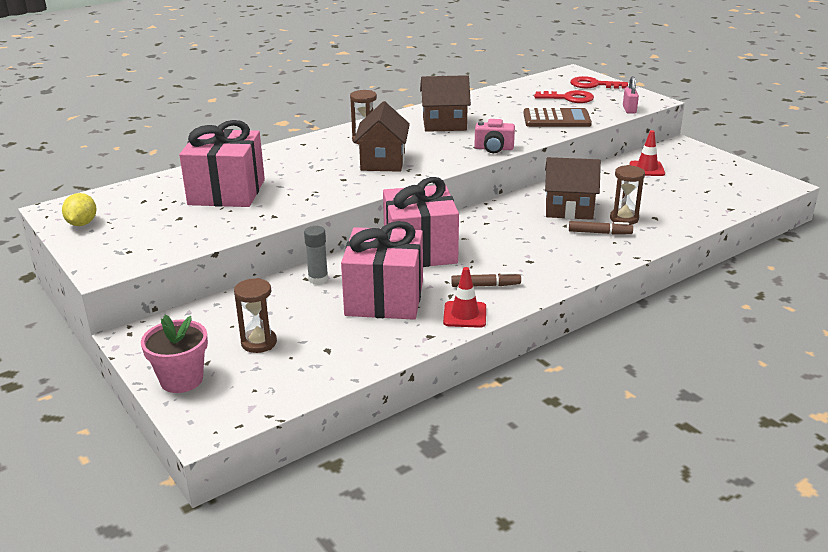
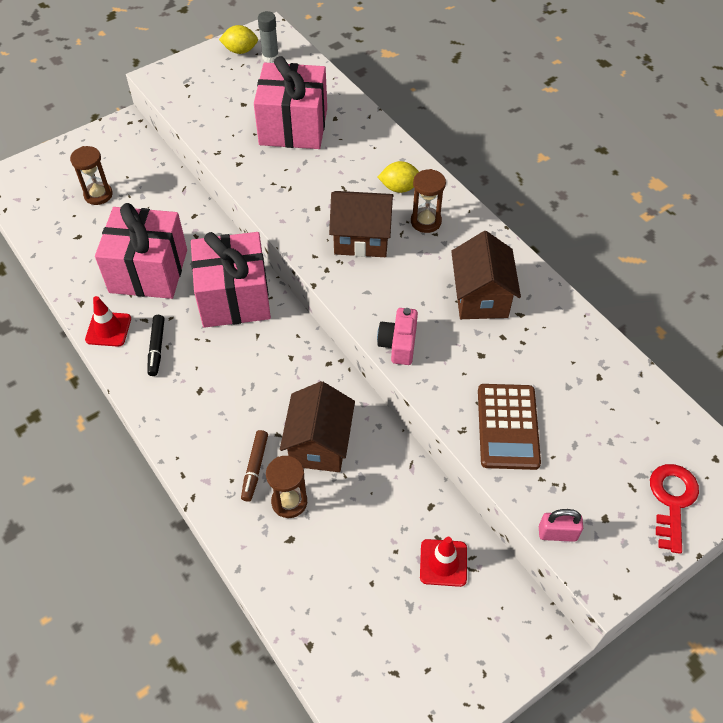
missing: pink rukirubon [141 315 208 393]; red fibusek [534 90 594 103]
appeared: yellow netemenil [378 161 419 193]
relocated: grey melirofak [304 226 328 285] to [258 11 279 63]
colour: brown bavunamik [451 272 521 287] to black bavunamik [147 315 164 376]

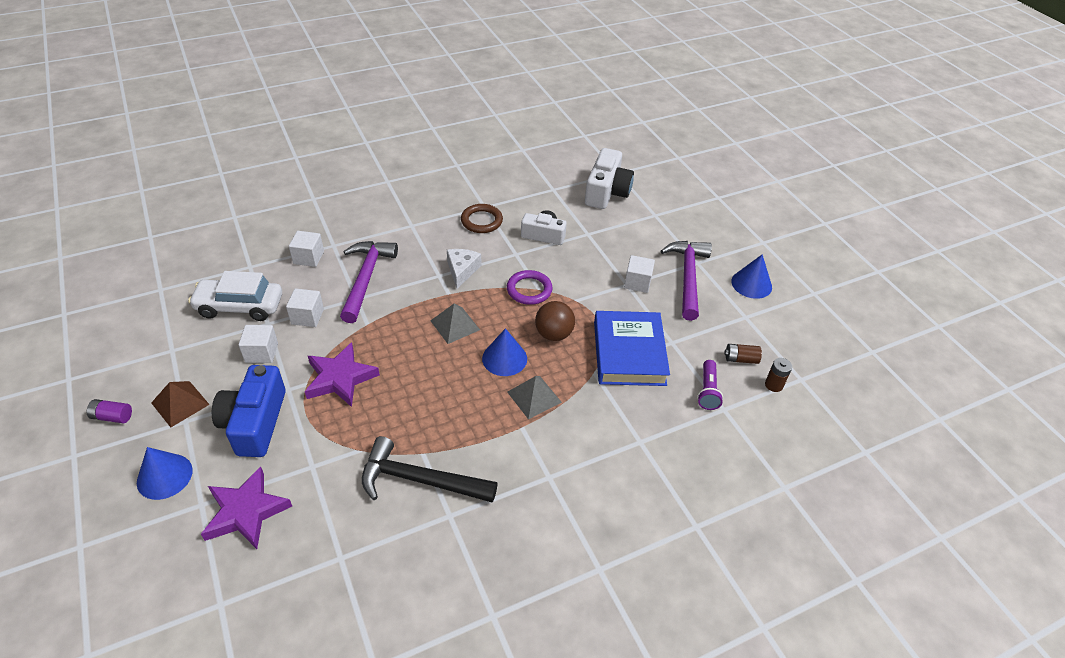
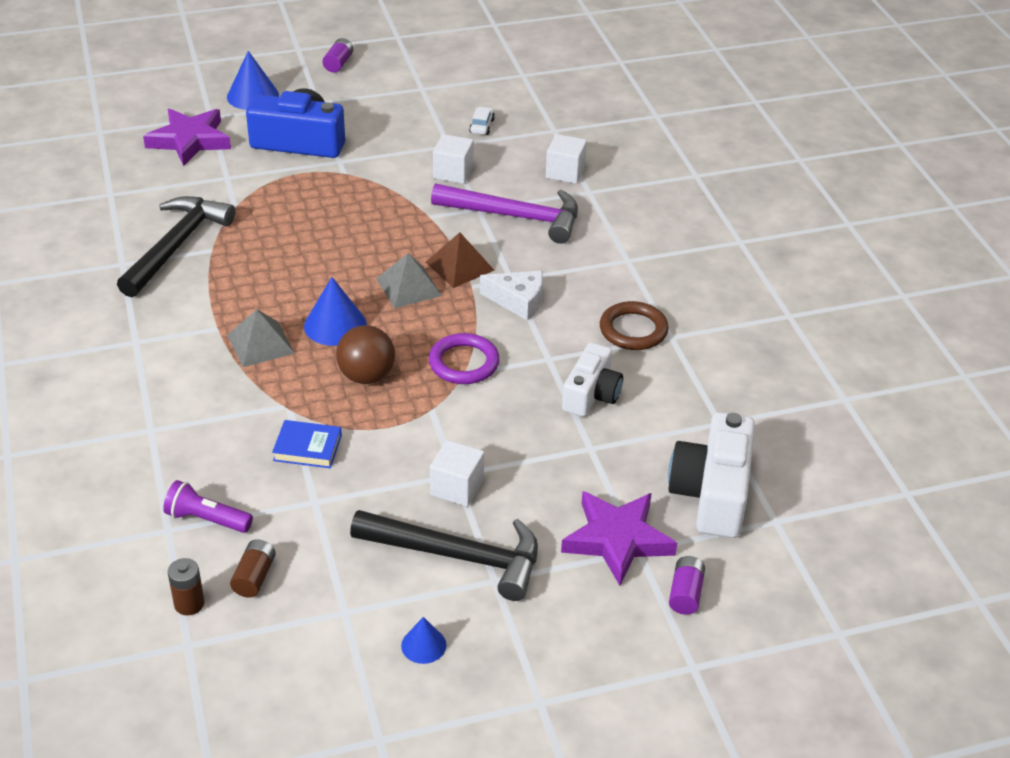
missing: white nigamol [238 325 278 363]
appeared: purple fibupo [669 556 705 615]
relocated: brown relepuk [151 381 210 427] to [425 232 494 288]; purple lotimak [305 342 380 407] to [561 491 677 585]
colour: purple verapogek [661 241 712 321] to black verapogek [350 510 538 601]
spun: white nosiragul [585 148 634 209] = [668 412 755 538] 75 degrees clockwise
size: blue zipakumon [594 311 670 386] = [272 420 342 468] x0.47; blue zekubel [731 254 772 299] = [401 617 447 664] x0.59; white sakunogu [188 271 282 321] = [469 107 495 135] x0.41

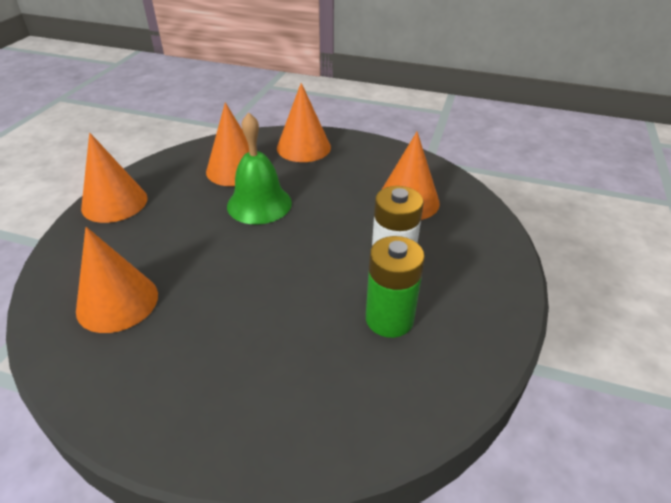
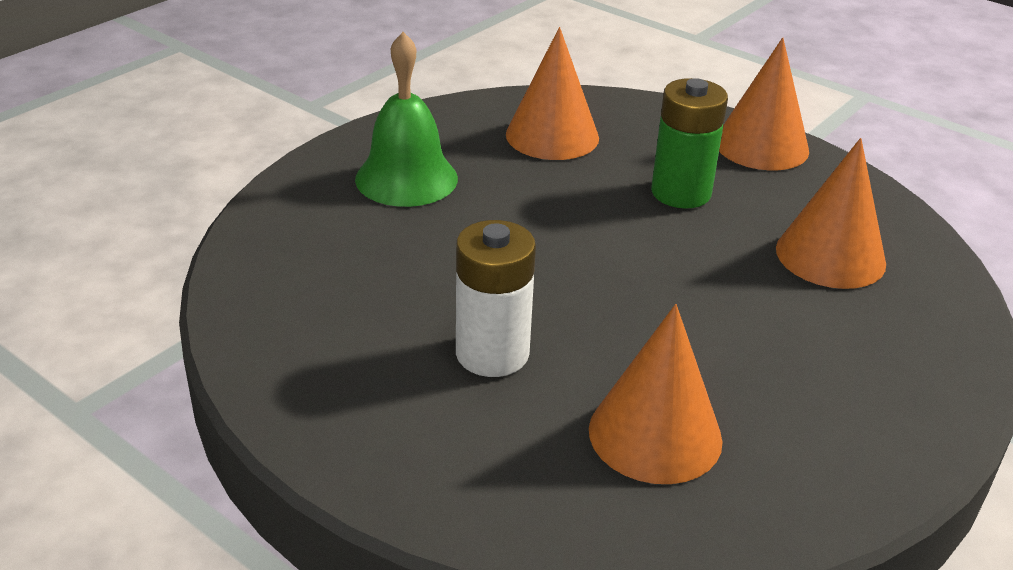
missing: orange zekubel [277 83 331 162]
relocated: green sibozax [227 112 292 225] to [355 32 458 207]; green fibupo [366 236 425 338] to [651 78 728 208]

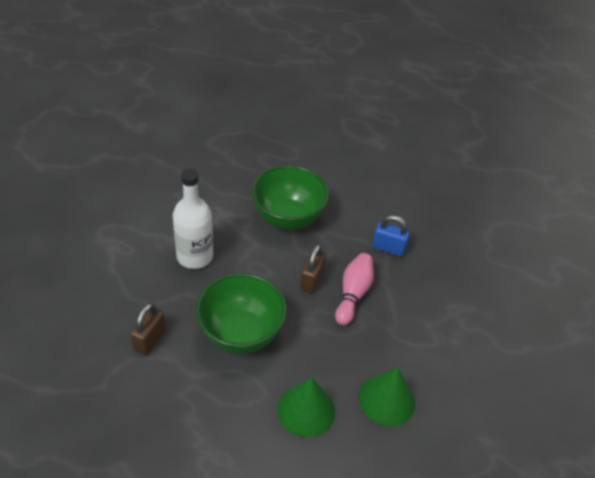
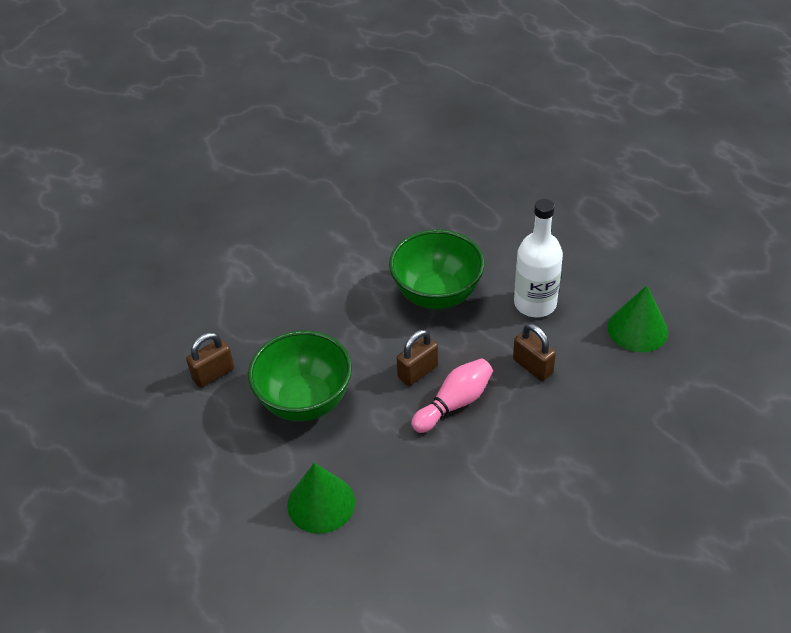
relocated: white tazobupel [173 169 213 269] to [514 199 563 317]; green zekubel [358 368 415 426] to [607 285 668 352]
colour: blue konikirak [372 215 410 256] to brown konikirak [513 324 556 381]

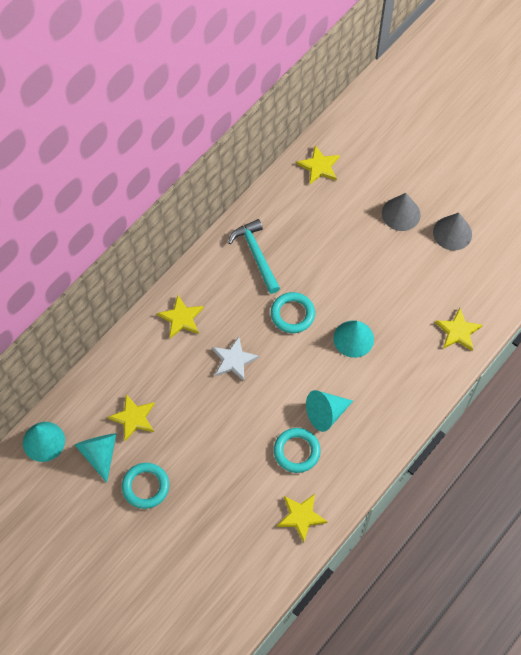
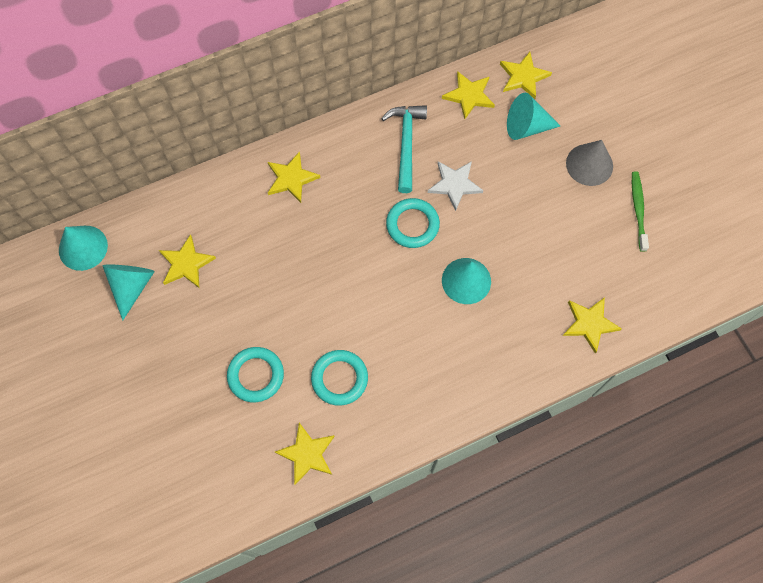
appeared: yellow lotimak [442 71 495 119]
relocated: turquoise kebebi [122 463 169 509] to [227 347 284 402]; white lotimak [212 337 259 381] to [428 161 484 211]; turquoise zekubel [306 390 353 432] to [507 93 560 140]
exchanged: grey zekubel [433 213 472 250] to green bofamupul [632 172 649 252]

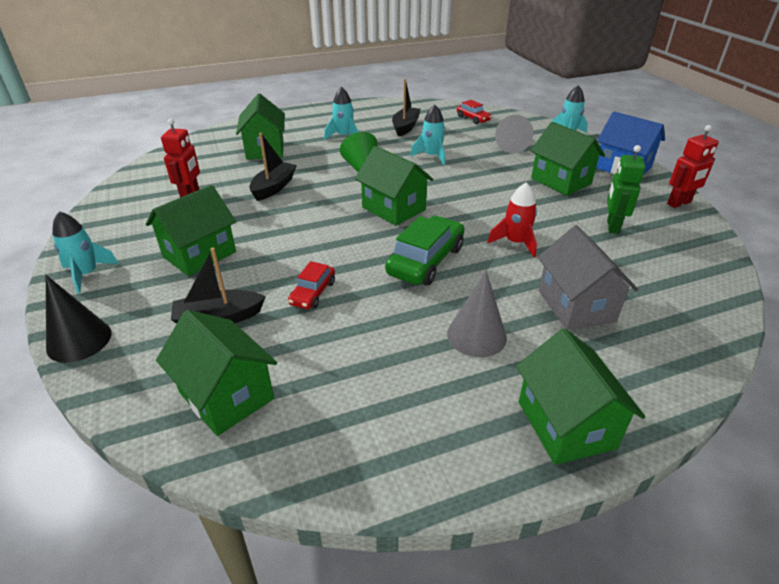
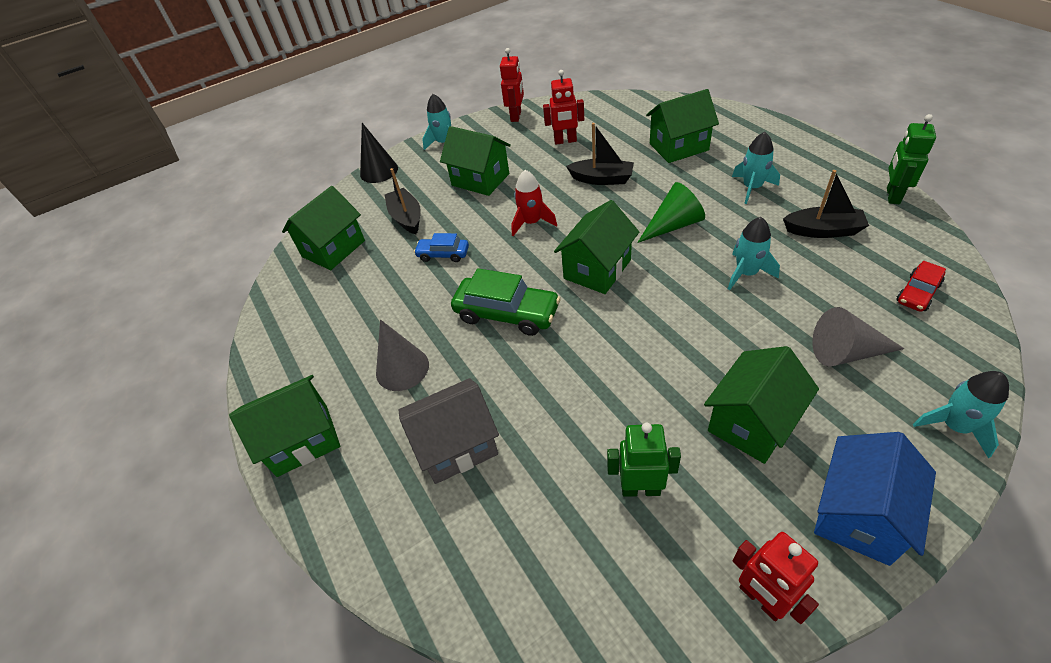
appeared: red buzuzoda [500 48 524 122]; green buzuzoda [887 114 936 204]
relocated: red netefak [487 182 537 257] to [511 170 557 236]
colour: red sakunogu [288 261 335 309] to blue sakunogu [414 233 469 262]

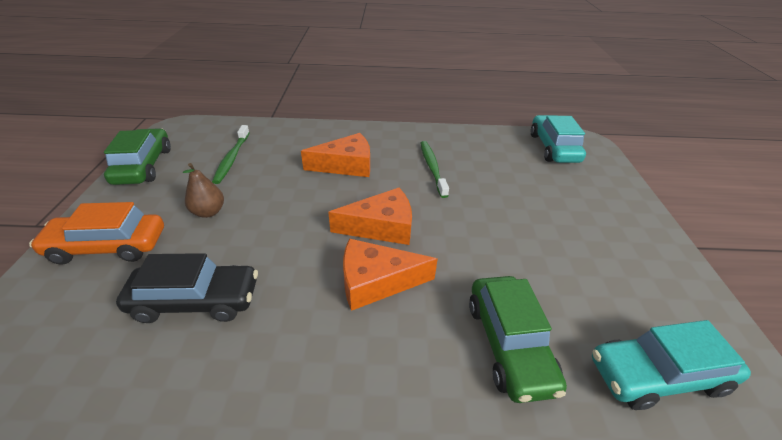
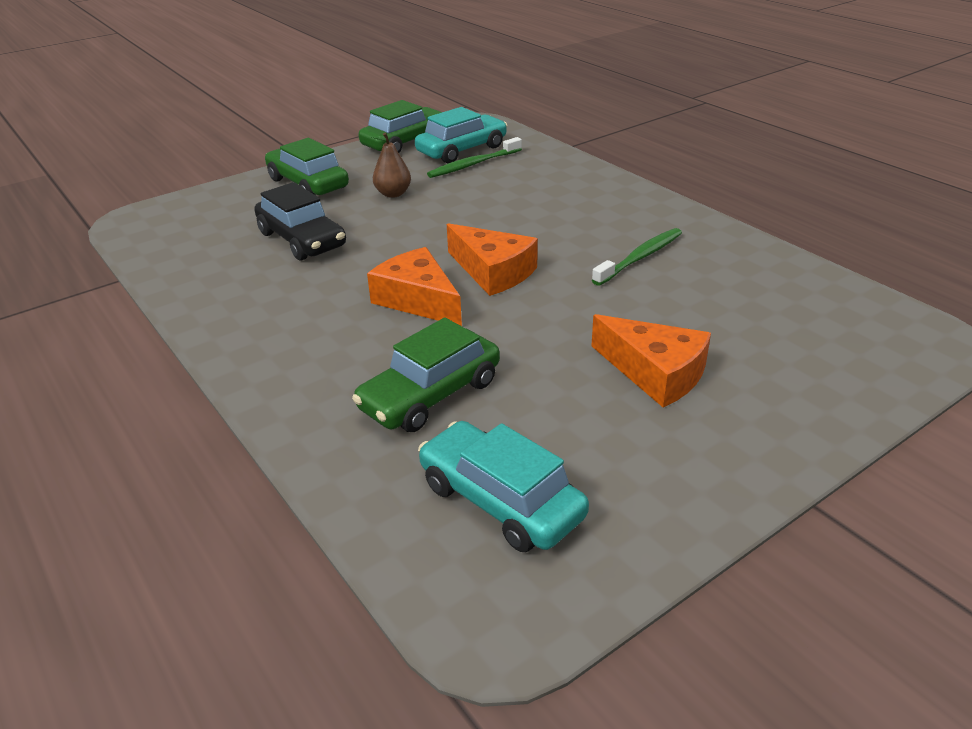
relocated: turquoise sakunogu [531 115 586 163] to [415 107 507 164]; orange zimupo [301 133 370 177] to [591 314 711 407]
colour: orange sakunogu [29 202 164 265] to green sakunogu [265 138 349 195]

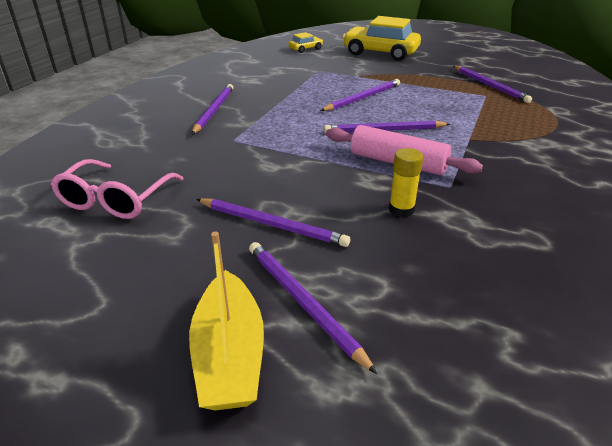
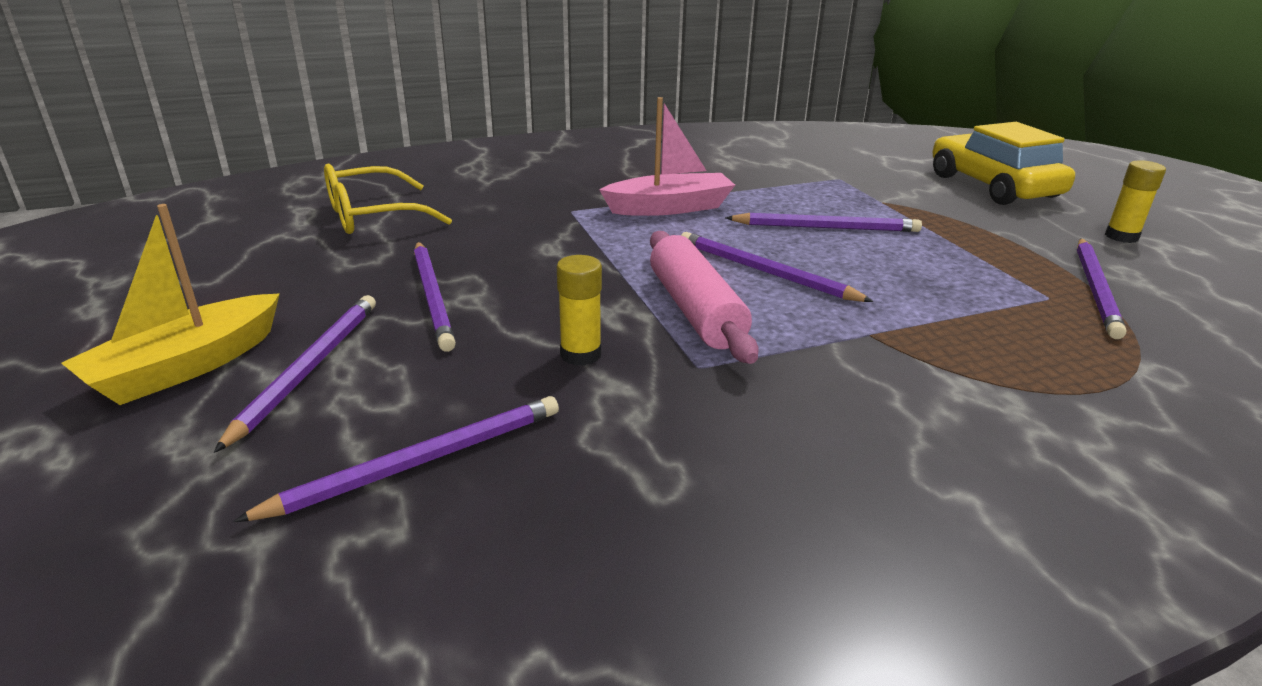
missing: yellow sakunogu [288 32 323 53]
appeared: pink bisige [599 97 735 216]; yellow melirofak [1105 160 1166 243]
relocated: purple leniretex [192 84 234 135] to [233 396 559 522]
colour: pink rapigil [51 159 184 219] to yellow rapigil [324 164 452 234]

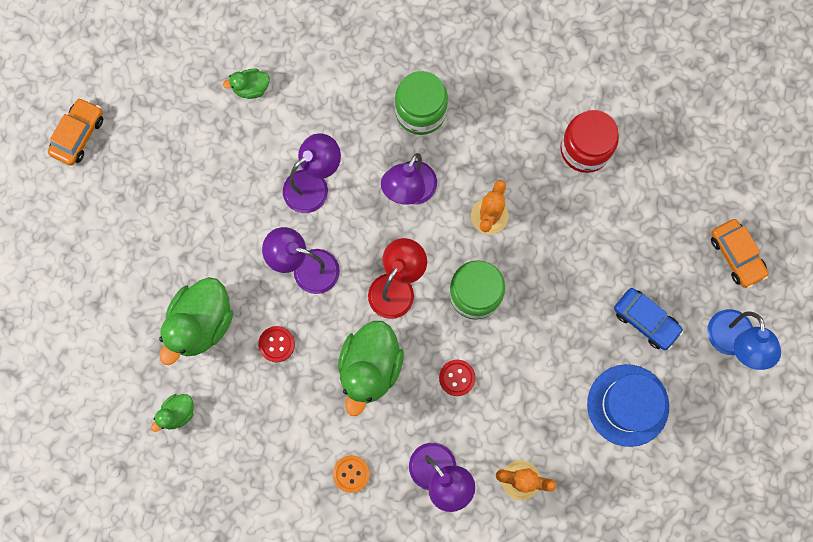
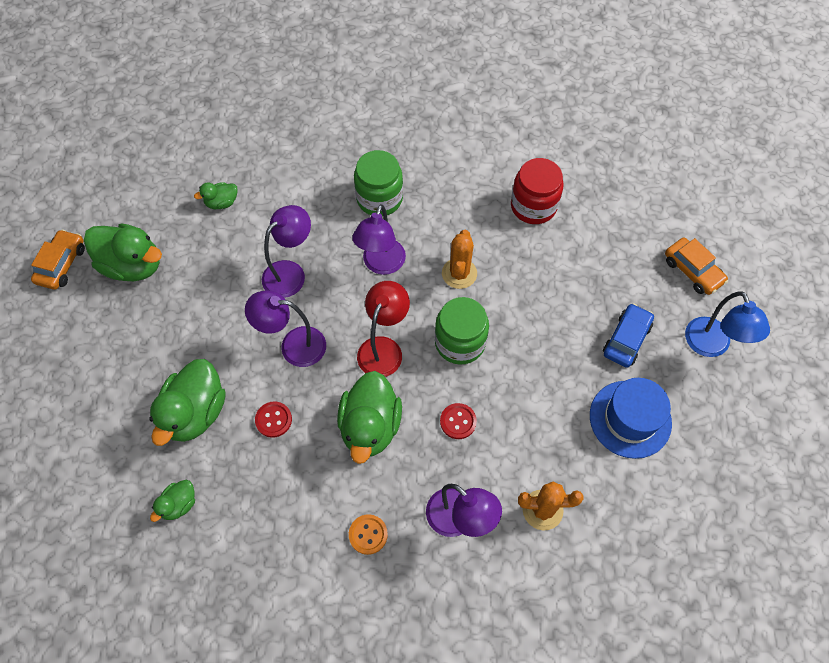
appeared: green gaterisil [84 223 162 281]
spun: blue sakunogu [614 288 683 350] = [603 303 654 368] 90 degrees counterclockwise

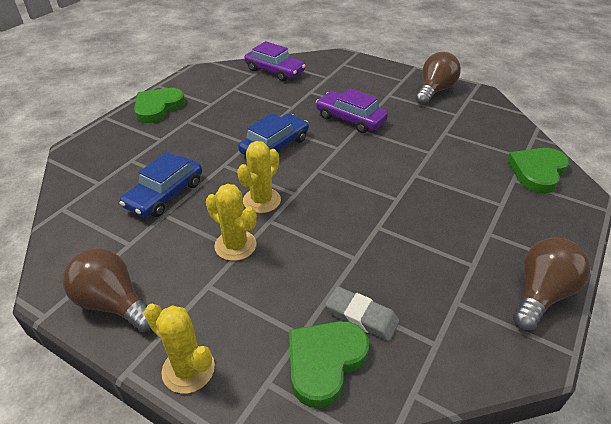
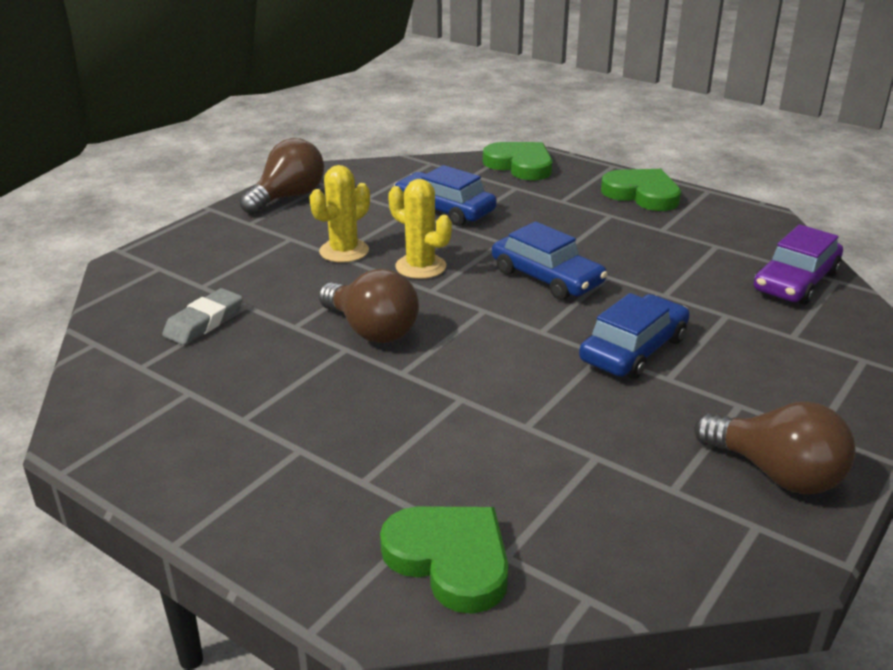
missing: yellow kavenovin [144 304 215 394]
relocated: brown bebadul [513 237 591 330] to [319 269 419 343]; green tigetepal [289 321 369 408] to [483 142 552 180]
colour: purple sakunogu [316 88 388 133] to blue sakunogu [579 293 690 379]

